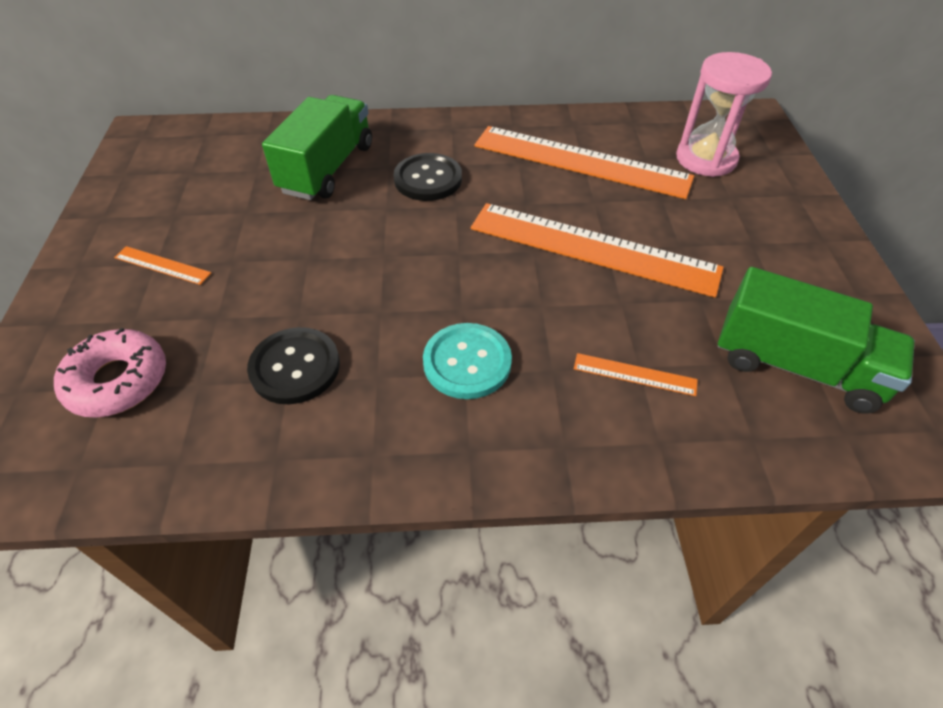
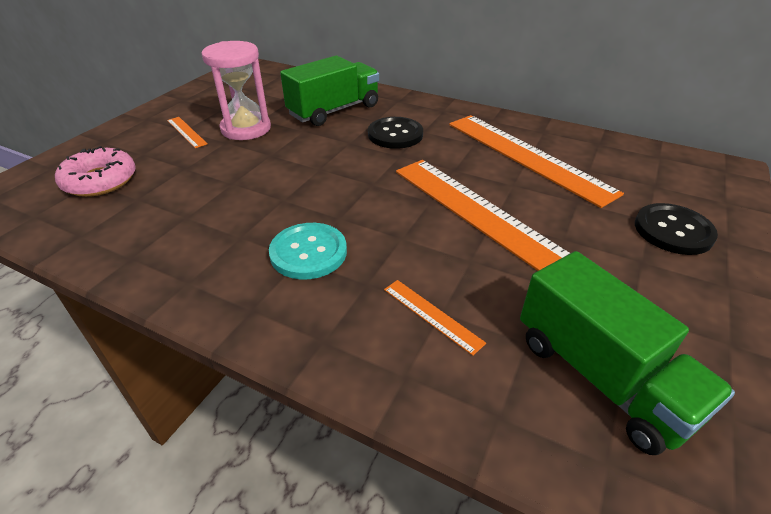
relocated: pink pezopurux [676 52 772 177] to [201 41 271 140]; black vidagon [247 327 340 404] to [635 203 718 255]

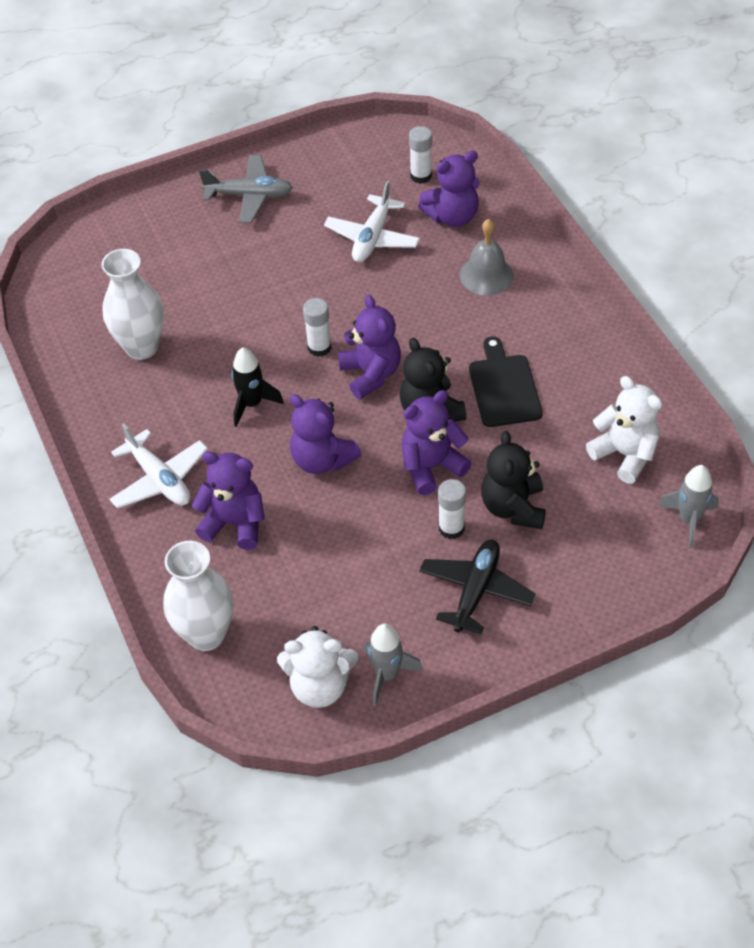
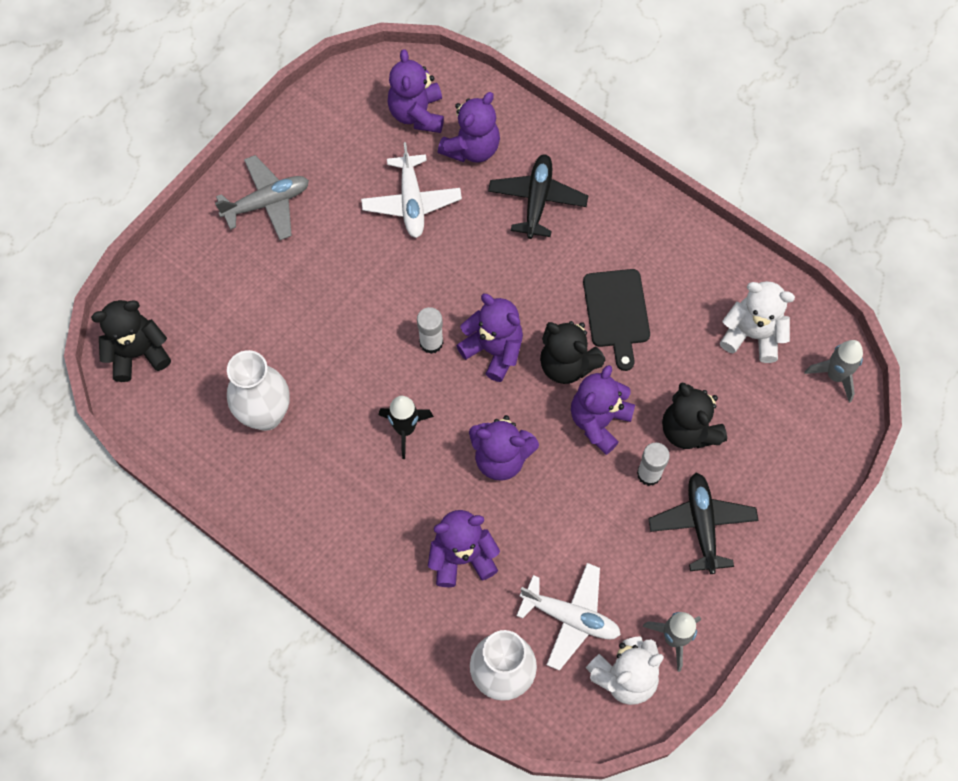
appeared: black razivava [91 300 171 382]
relocated: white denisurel [109 423 208 509] to [516 563 621 671]
exchanged: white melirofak [409 126 432 184] to purple razivava [387 49 444 133]; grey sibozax [460 219 514 295] to black denisurel [488 154 588 239]
spun: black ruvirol [469 337 543 427] = [583 269 650 371] 150 degrees counterclockwise

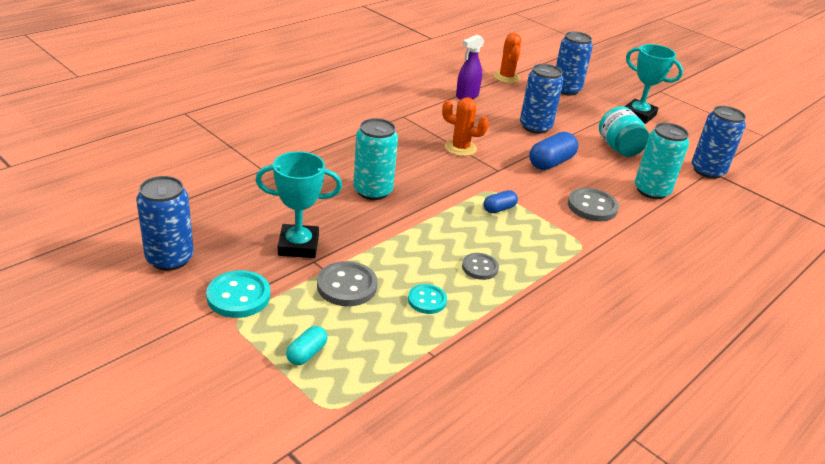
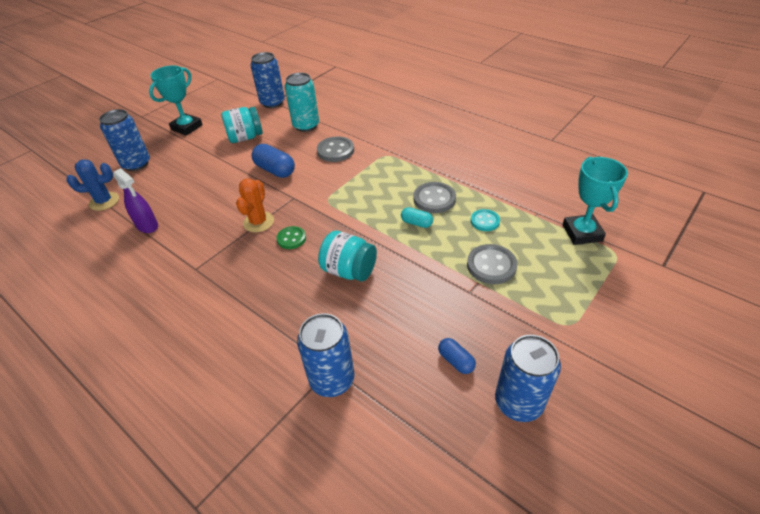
missing: turquoise vidagon [206 270 270 318]
appeared: green vidagon [276 226 306 249]
relocated: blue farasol [520 64 564 134] to [297 313 355 397]; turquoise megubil [286 326 327 365] to [401 207 433 228]; blue megubil [484 190 518 213] to [438 338 476 374]; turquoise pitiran [255 151 342 258] to [563 157 628 245]
exchanged: turquoise farasol [353 118 398 200] to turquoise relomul [318 231 377 281]
colour: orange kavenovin [493 33 521 83] to blue kavenovin [66 160 119 211]
size: grey vidagon [462 253 499 280] = [413 182 456 213] x1.55

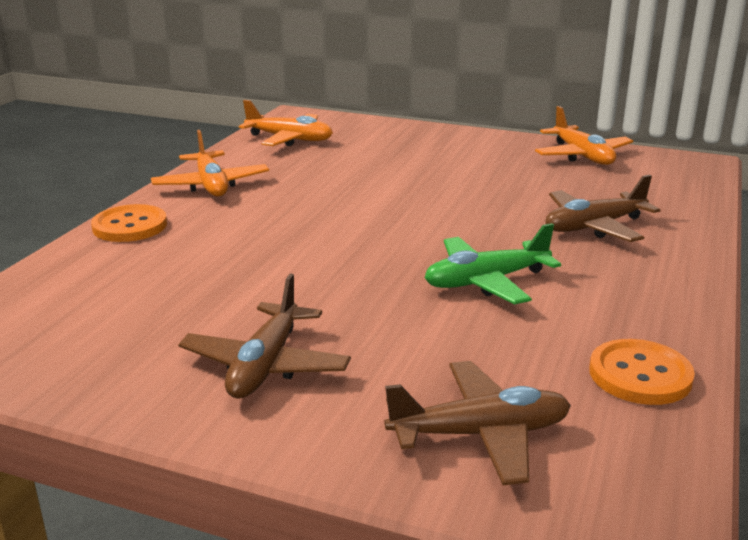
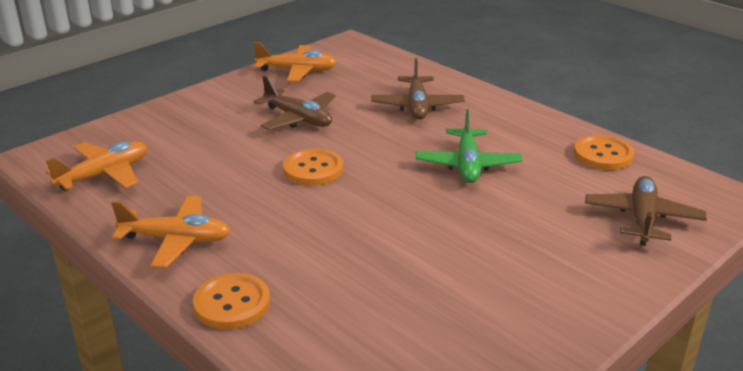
appeared: orange vidagon [283 149 343 185]
relocated: brown denisurel [178 274 351 398] to [254 76 336 130]

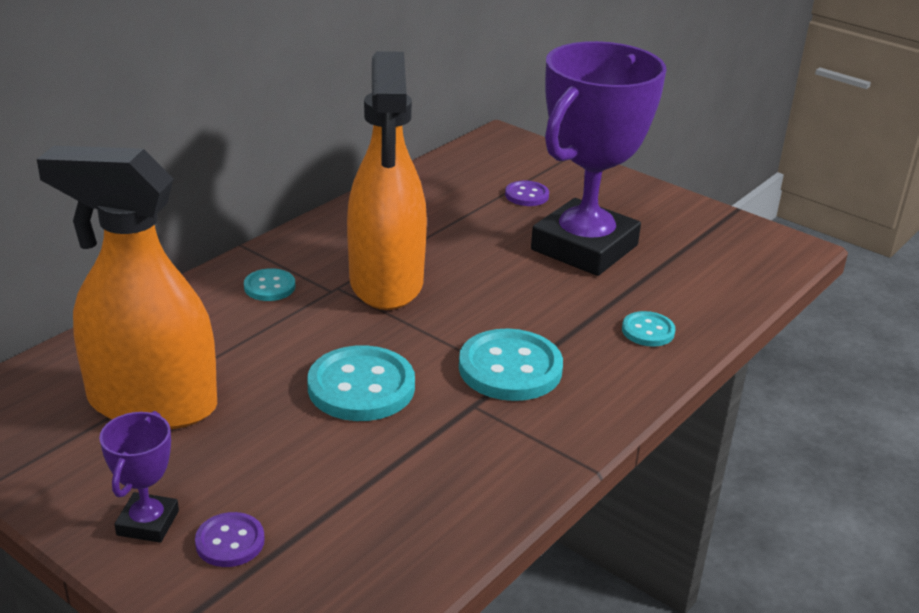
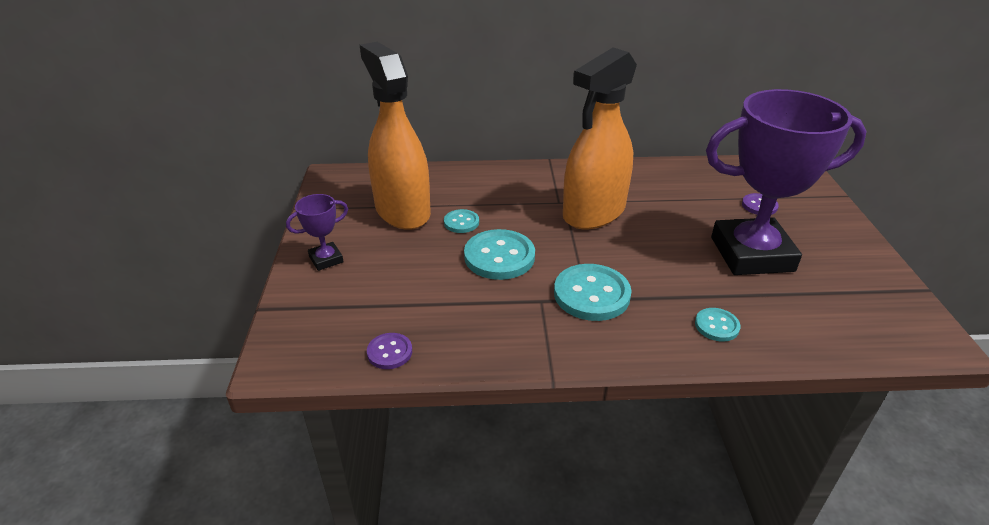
relocated: purple vidagon [195 512 265 567] to [367 333 412 369]; turquoise vidagon [244 268 295 301] to [444 209 479 233]

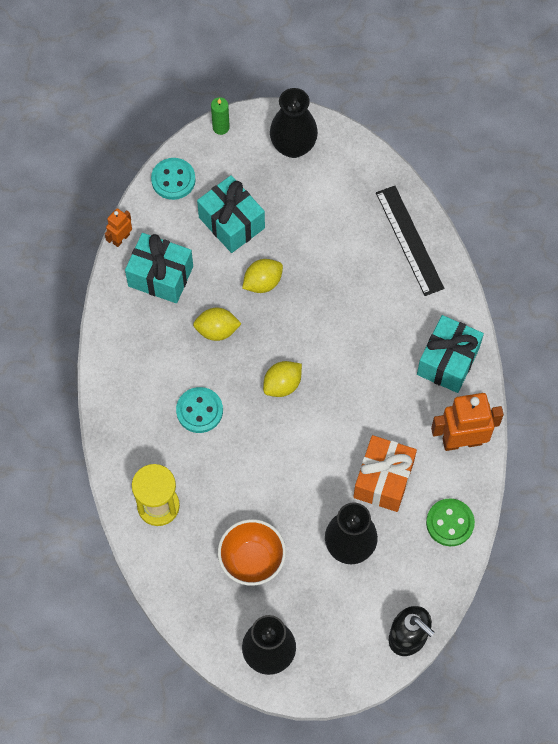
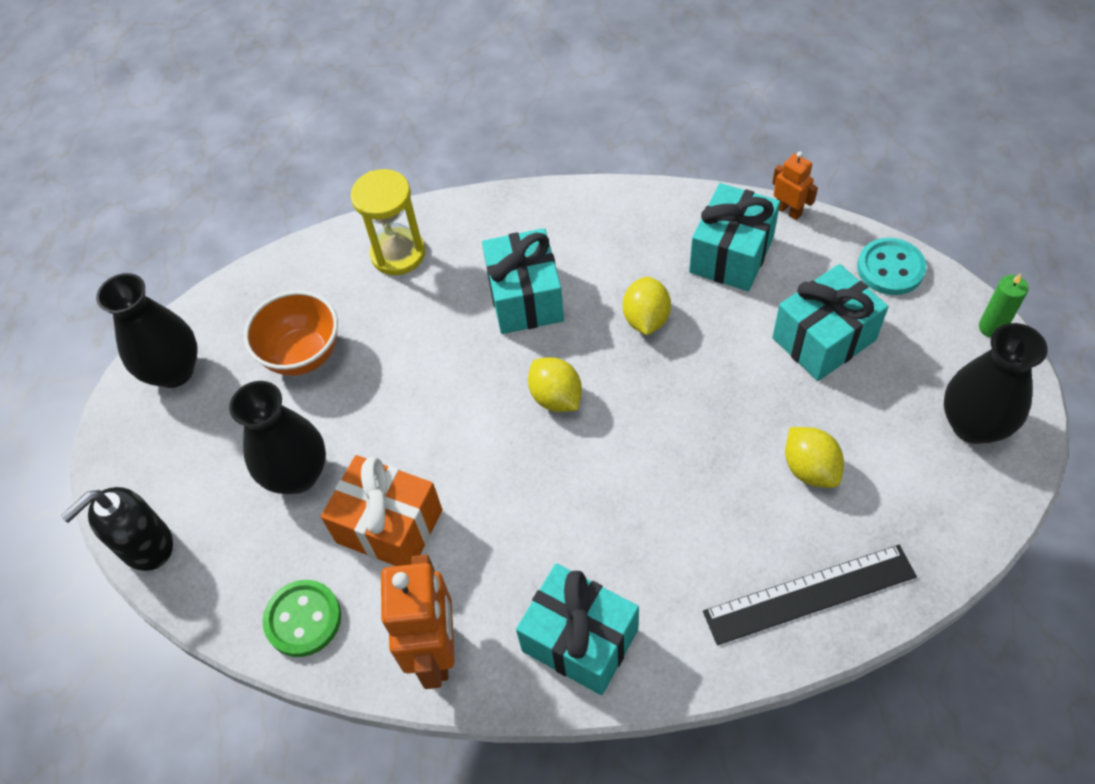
relocated: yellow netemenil [242 259 283 293] to [785 427 844 488]
exchanged: turquoise vidagon [176 387 223 433] to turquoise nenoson [482 228 564 334]

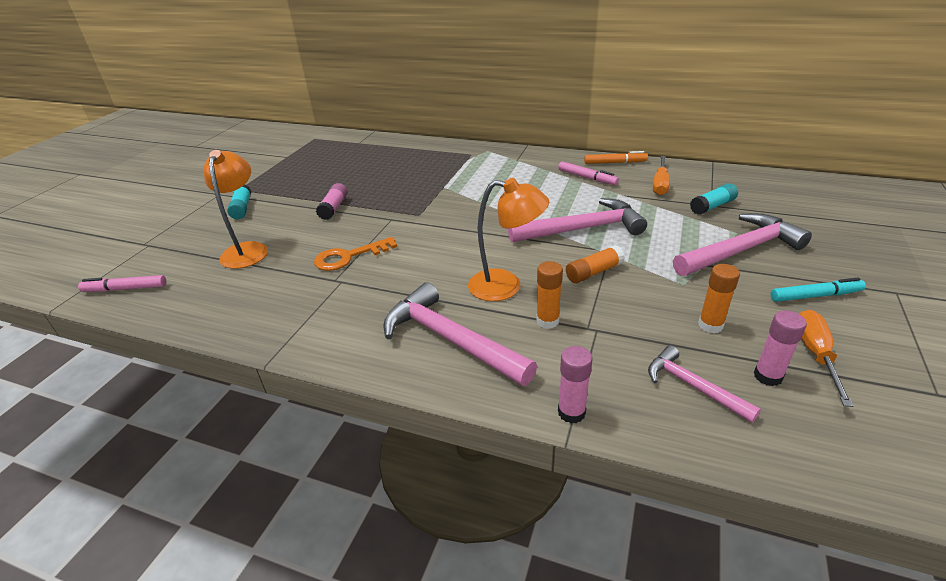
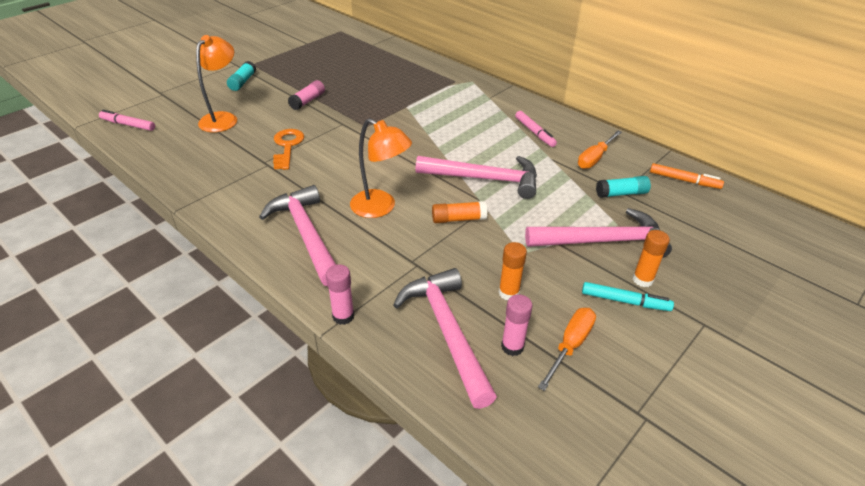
relocated: orange melirofak [536 261 563 329] to [633 230 670 287]; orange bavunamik [584 151 648 164] to [650 163 724 189]
spun: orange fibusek [314 237 397 271] = [273 129 304 170] 90 degrees clockwise
size: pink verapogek [648 345 761 423] = [393 268 497 409] x1.77

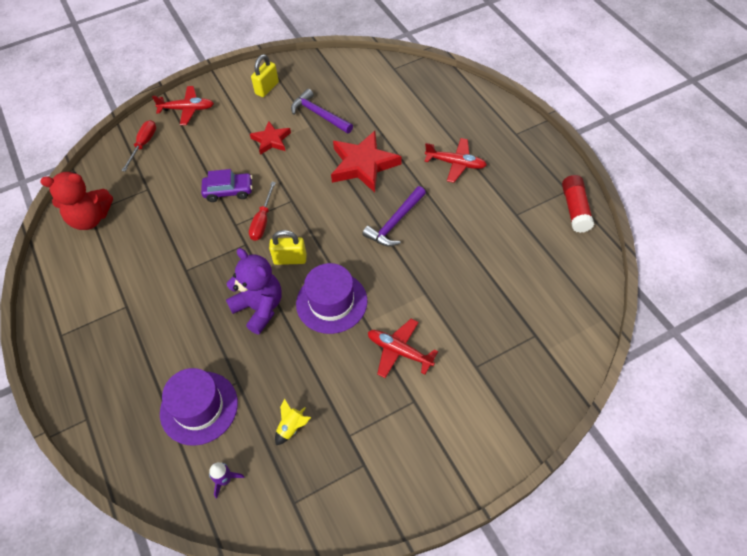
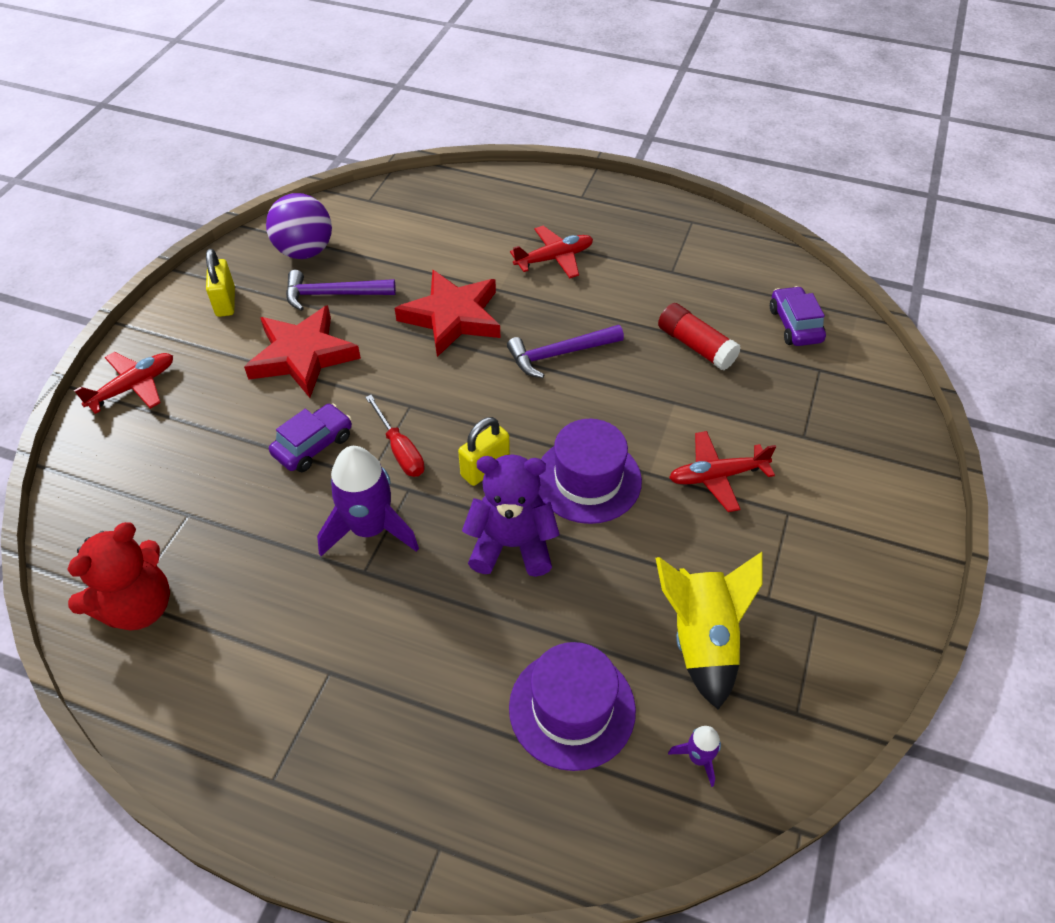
missing: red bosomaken [121 120 156 172]
appeared: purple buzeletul [266 193 332 259]; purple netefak [317 446 419 556]; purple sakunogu [770 286 826 346]
relocated: red melirofak [562 175 594 233] to [658 303 741 370]
spun: purple verapogek [362 186 426 247] = [507 325 624 378] 75 degrees clockwise
size: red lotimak [250 121 291 155] = [244 305 361 398] x1.72; yellow netefak [275 398 311 445] = [656 552 763 709] x2.15

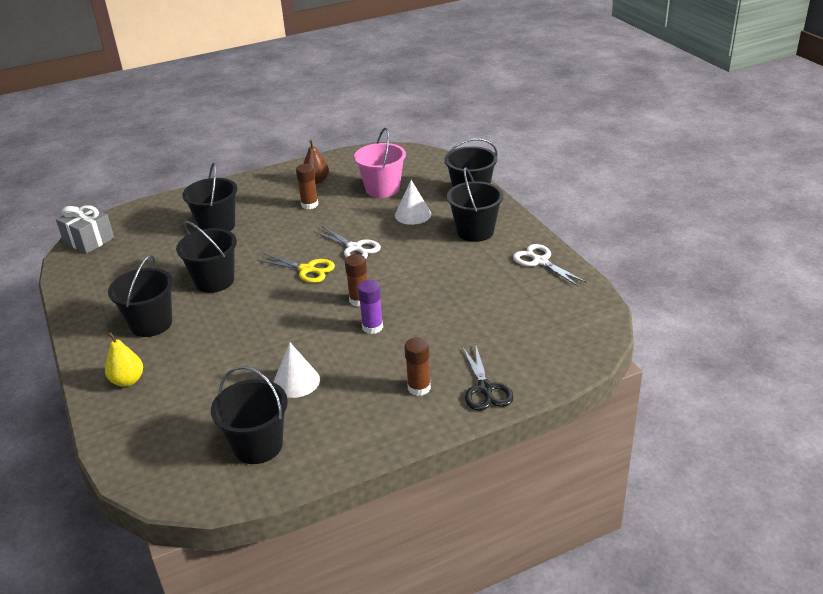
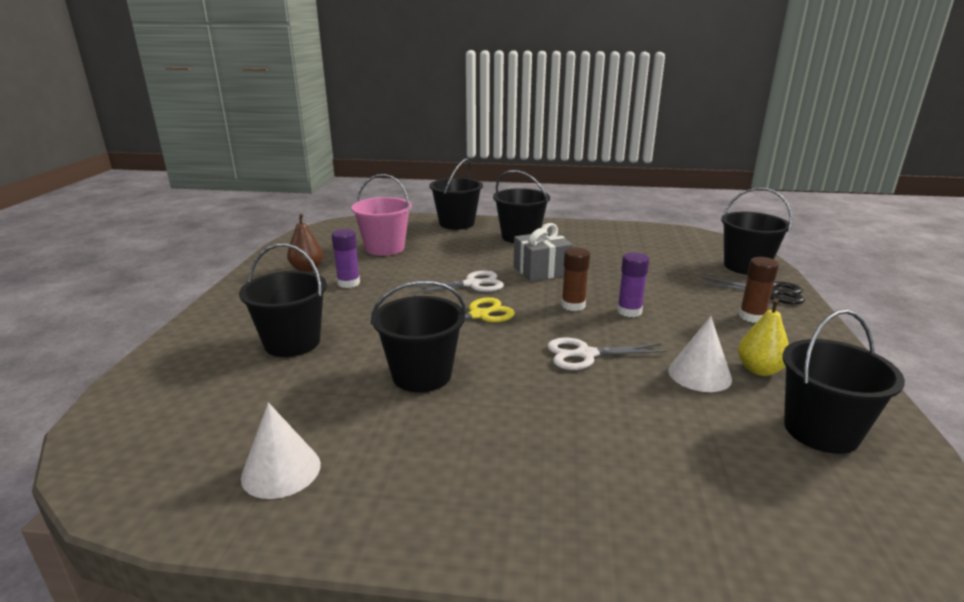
relocated: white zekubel [395 180 432 225] to [241 402 321 499]; grey nenoson [56 205 114 254] to [514 223 573 281]; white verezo [513 244 587 286] to [547 337 668 370]; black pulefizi [108 255 173 337] to [721 187 792 275]; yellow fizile [105 332 143 387] to [738 299 789 376]
colour: brown melirofak [296 164 318 209] to purple melirofak [332 229 360 288]

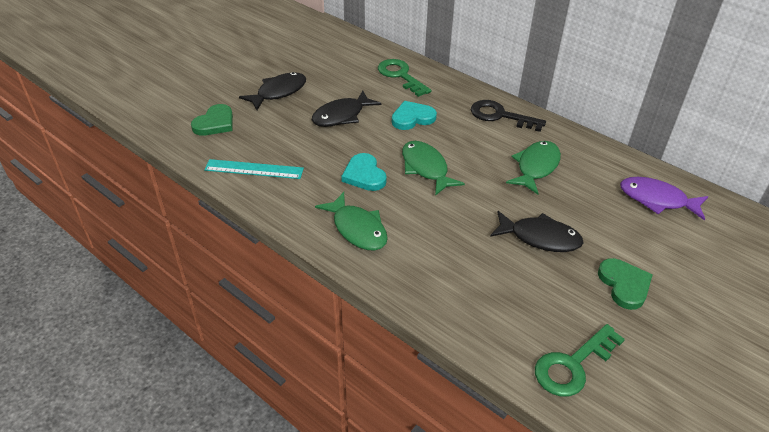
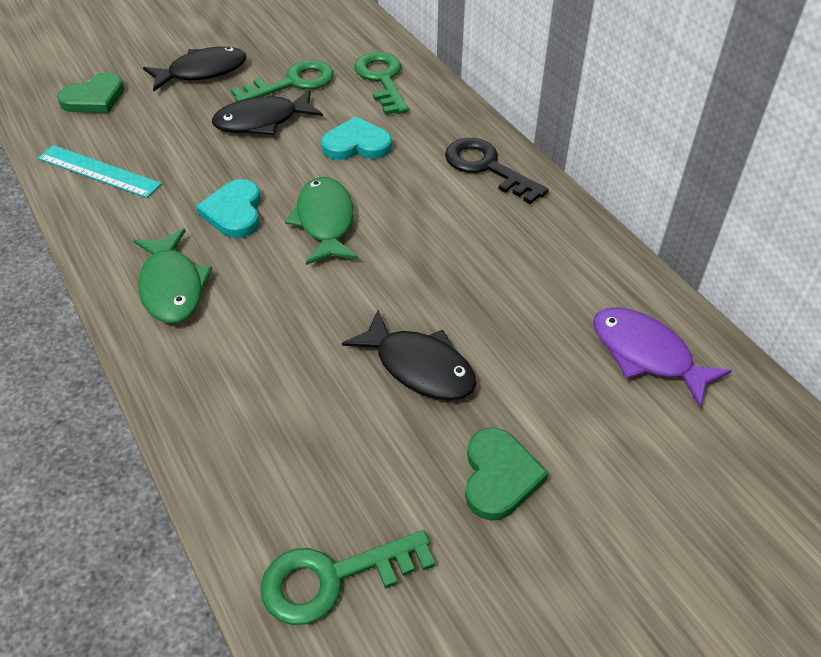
missing: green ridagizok [506 141 561 195]
appeared: green fibusek [231 60 334 102]

